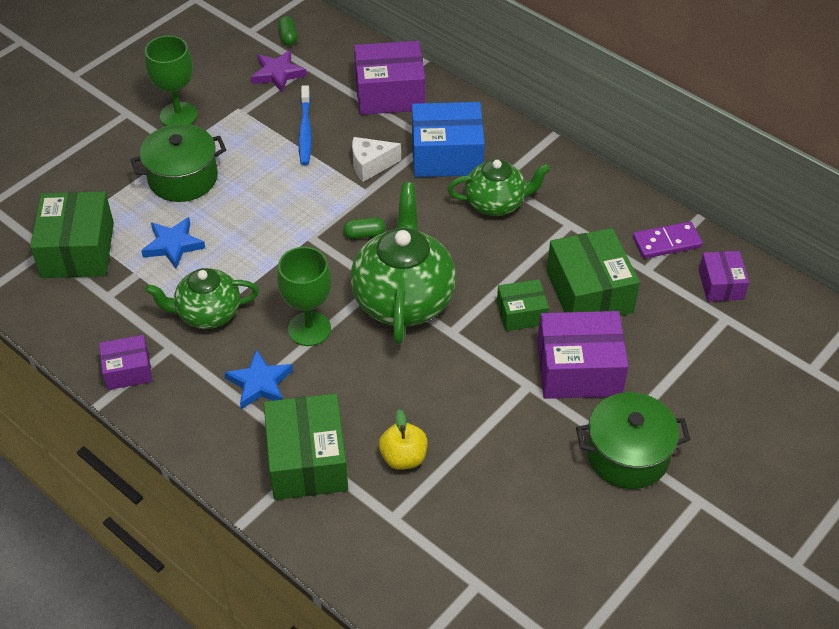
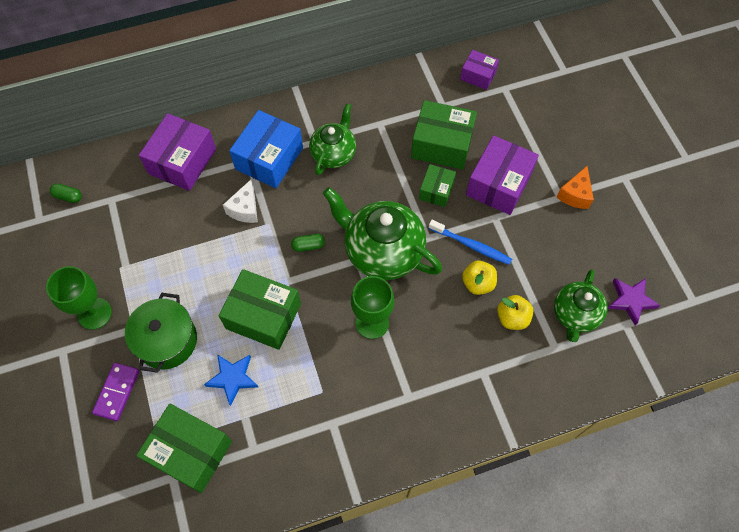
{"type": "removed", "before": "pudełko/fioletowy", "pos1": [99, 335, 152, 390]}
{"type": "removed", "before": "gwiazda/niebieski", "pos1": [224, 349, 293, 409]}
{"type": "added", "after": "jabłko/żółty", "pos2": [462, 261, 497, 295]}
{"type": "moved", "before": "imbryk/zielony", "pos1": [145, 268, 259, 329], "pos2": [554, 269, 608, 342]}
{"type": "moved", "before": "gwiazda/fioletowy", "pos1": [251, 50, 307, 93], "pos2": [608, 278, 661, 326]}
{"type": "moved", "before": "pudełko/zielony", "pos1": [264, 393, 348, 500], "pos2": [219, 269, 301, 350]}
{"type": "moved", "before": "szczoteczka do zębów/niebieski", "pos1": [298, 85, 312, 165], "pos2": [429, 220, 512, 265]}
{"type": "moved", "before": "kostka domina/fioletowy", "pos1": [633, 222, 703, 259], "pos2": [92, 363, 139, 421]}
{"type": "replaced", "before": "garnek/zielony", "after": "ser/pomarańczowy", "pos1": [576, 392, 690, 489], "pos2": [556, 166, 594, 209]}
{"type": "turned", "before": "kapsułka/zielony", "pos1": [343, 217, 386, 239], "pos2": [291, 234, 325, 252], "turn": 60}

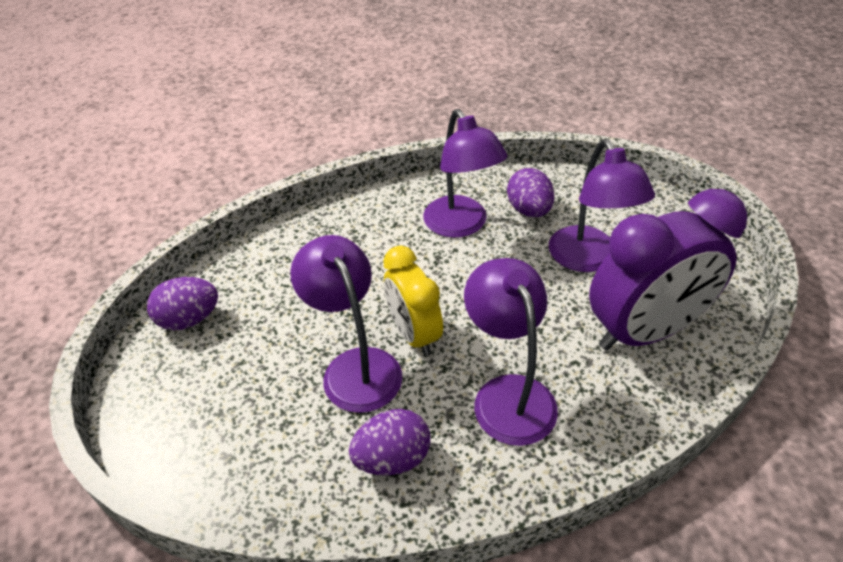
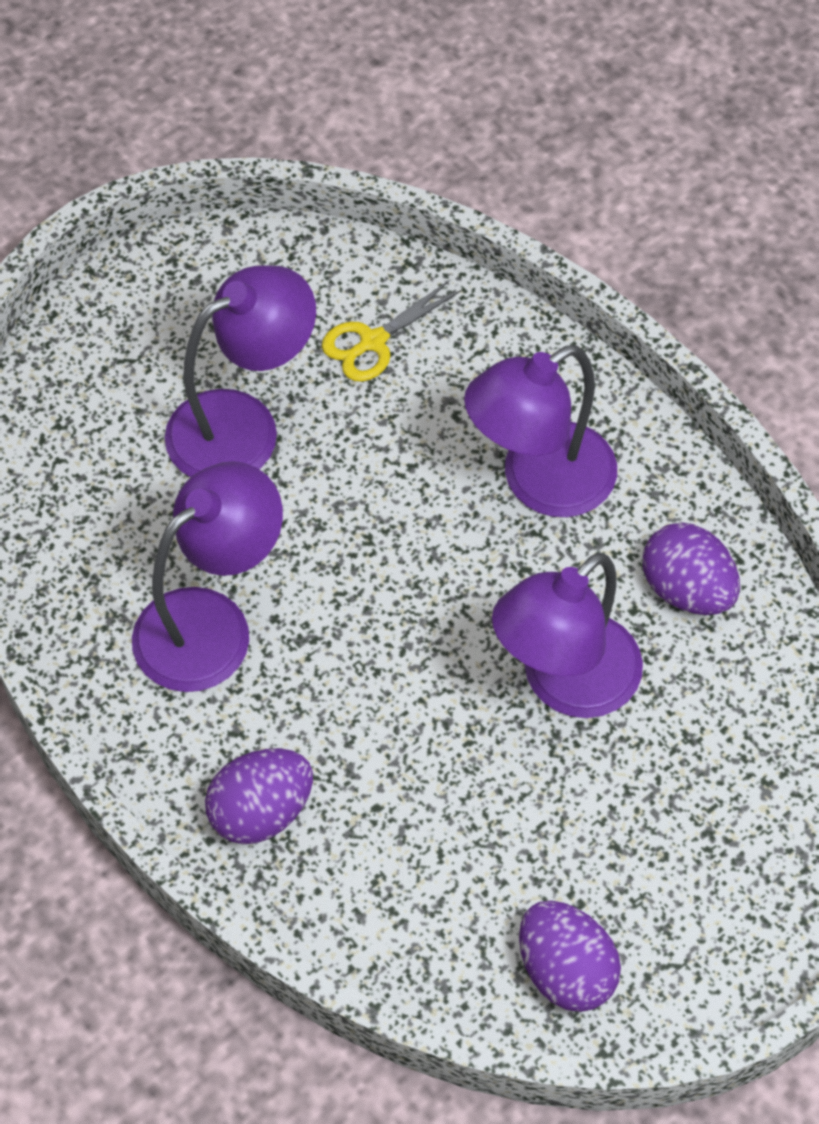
{"type": "removed", "before": "budzik/żółty", "pos1": [383, 246, 443, 356]}
{"type": "moved", "before": "jajko/fioletowy", "pos1": [507, 168, 554, 217], "pos2": [205, 748, 313, 844]}
{"type": "replaced", "before": "budzik/fioletowy", "after": "nożyczki/żółty", "pos1": [589, 189, 747, 350], "pos2": [322, 280, 461, 382]}

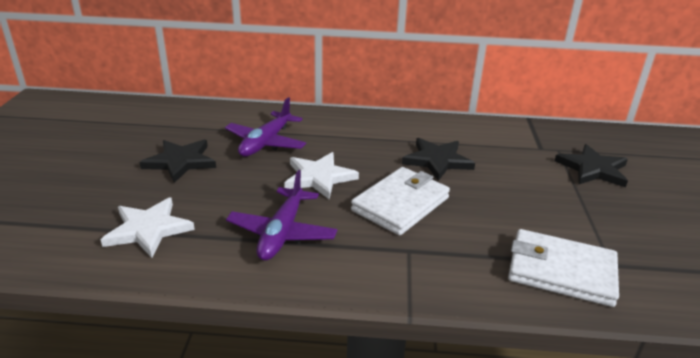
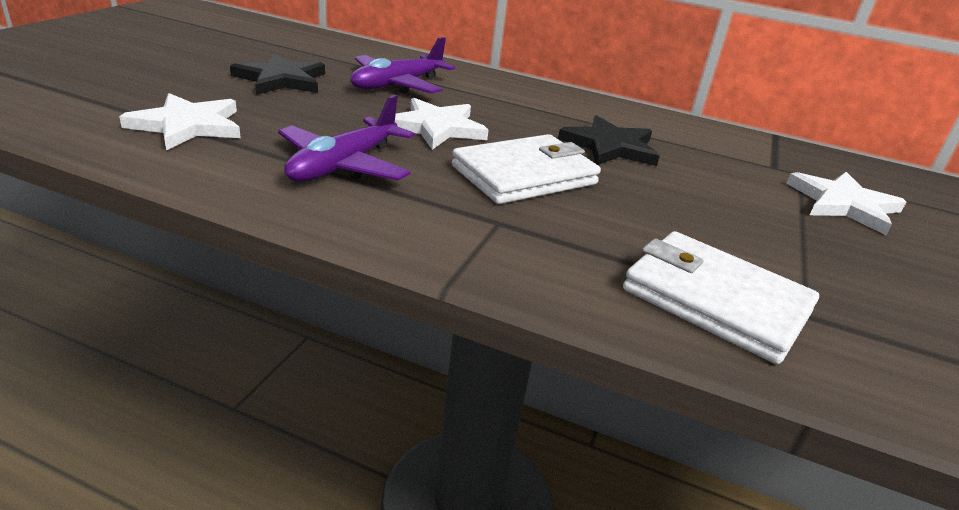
{"type": "recoloured", "before": "gwiazda/czarny", "after": "gwiazda/biały", "pos1": [555, 144, 628, 187], "pos2": [786, 172, 906, 235]}

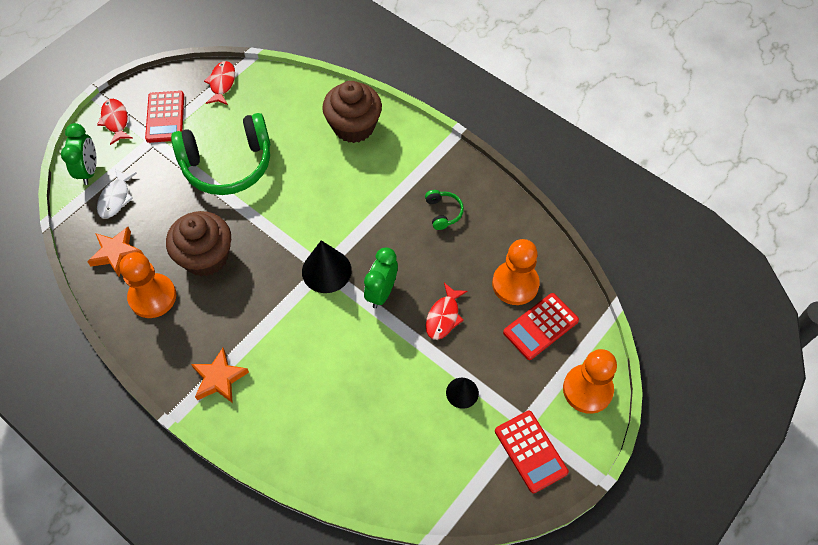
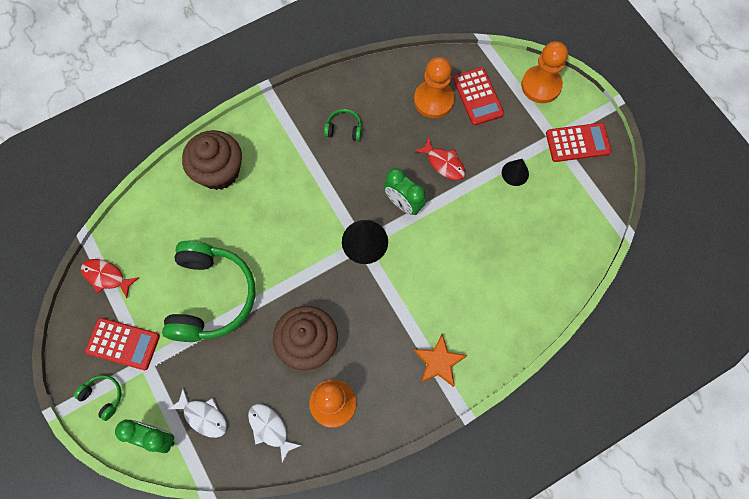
{"type": "replaced", "before": "gwiazda/pomarańczowy", "after": "ryba/biały", "pos1": [87, 227, 144, 277], "pos2": [248, 404, 302, 463]}
{"type": "replaced", "before": "ryba/czerwony", "after": "słuchawki/zielony", "pos1": [97, 99, 133, 145], "pos2": [74, 375, 122, 421]}

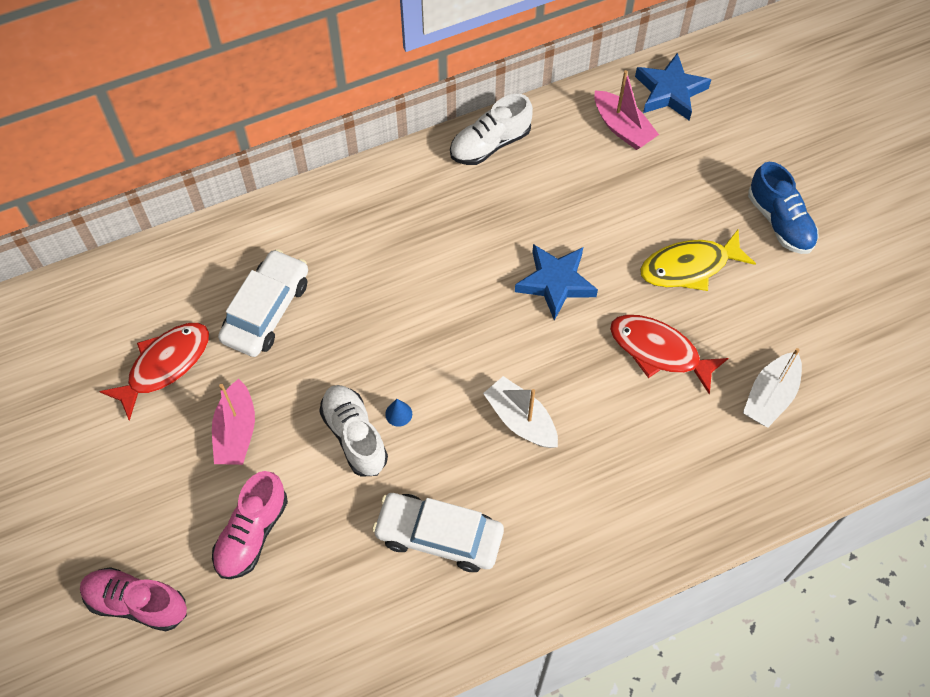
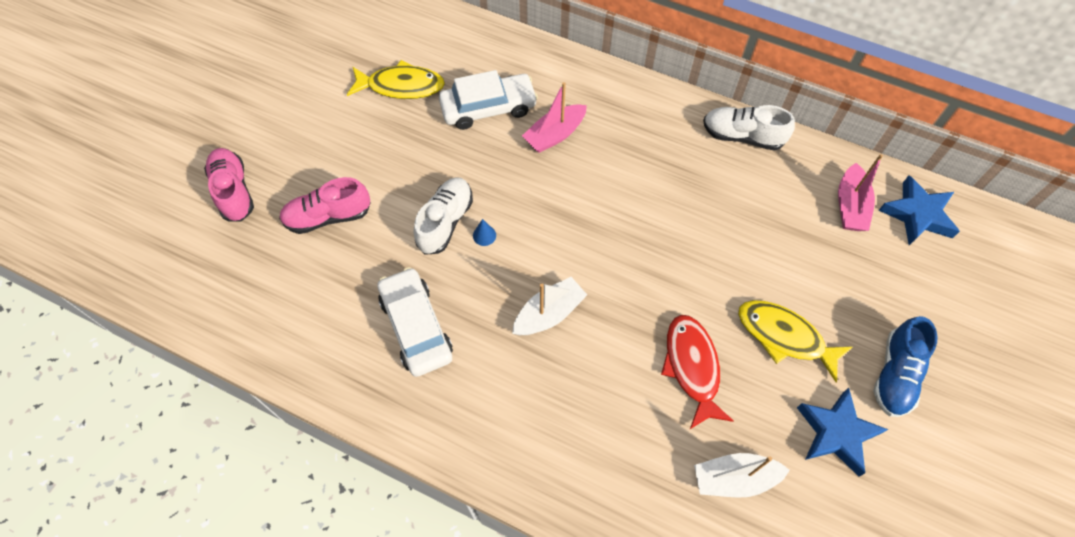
{"type": "moved", "before": "łódka/różowy", "pos1": [212, 379, 255, 465], "pos2": [522, 82, 587, 153]}
{"type": "moved", "before": "gwiazda/niebieski", "pos1": [515, 244, 598, 321], "pos2": [797, 388, 888, 477]}
{"type": "recoloured", "before": "ryba/czerwony", "after": "ryba/żółty", "pos1": [99, 323, 209, 421], "pos2": [347, 60, 445, 99]}
{"type": "turned", "before": "łódka/biały", "pos1": [483, 376, 558, 448], "pos2": [512, 277, 587, 335], "turn": 45}

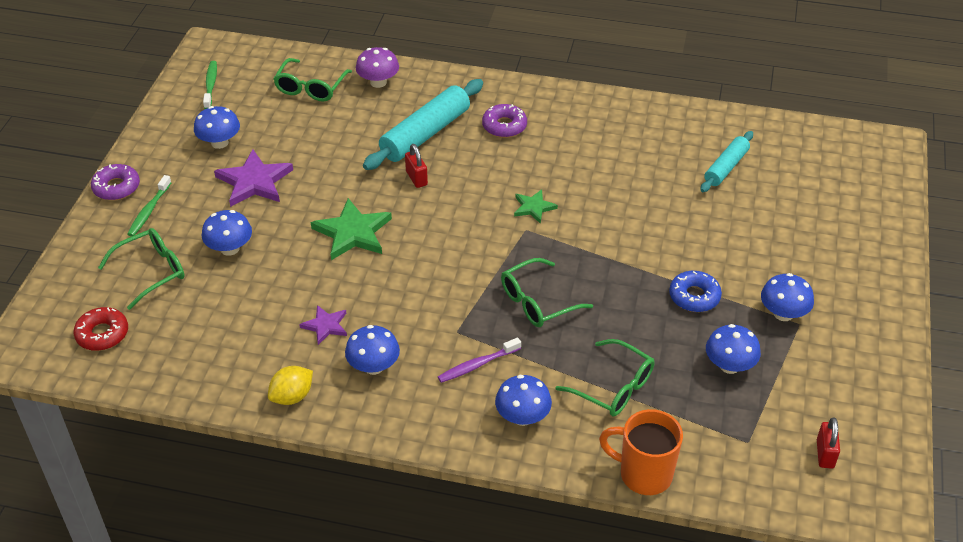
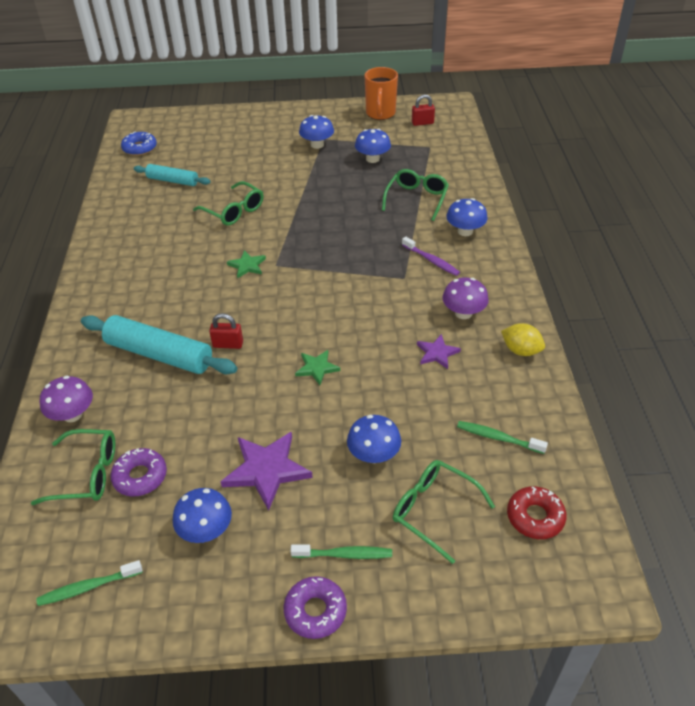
{"type": "added", "after": "szczoteczka do zębów/zielony", "pos2": [457, 421, 548, 454]}
{"type": "moved", "before": "donut/fioletowy", "pos1": [482, 104, 527, 138], "pos2": [110, 448, 167, 497]}
{"type": "moved", "before": "okulary/zielony", "pos1": [501, 258, 593, 327], "pos2": [193, 181, 264, 226]}
{"type": "moved", "before": "kubek/pomarańczowy", "pos1": [599, 409, 683, 495], "pos2": [364, 67, 398, 120]}
{"type": "moved", "before": "donut/niebieski", "pos1": [669, 271, 722, 312], "pos2": [121, 131, 157, 156]}
{"type": "recoloured", "before": "grzyb/niebieski", "after": "grzyb/fioletowy", "pos1": [345, 325, 400, 375], "pos2": [442, 277, 489, 319]}
{"type": "turned", "before": "kłódka/czerwony", "pos1": [405, 144, 428, 188], "pos2": [209, 313, 243, 349], "turn": 45}
{"type": "resized", "before": "gwiazda/zielony", "pos1": [311, 198, 392, 260], "pos2": [295, 350, 340, 385], "scale": 0.56}

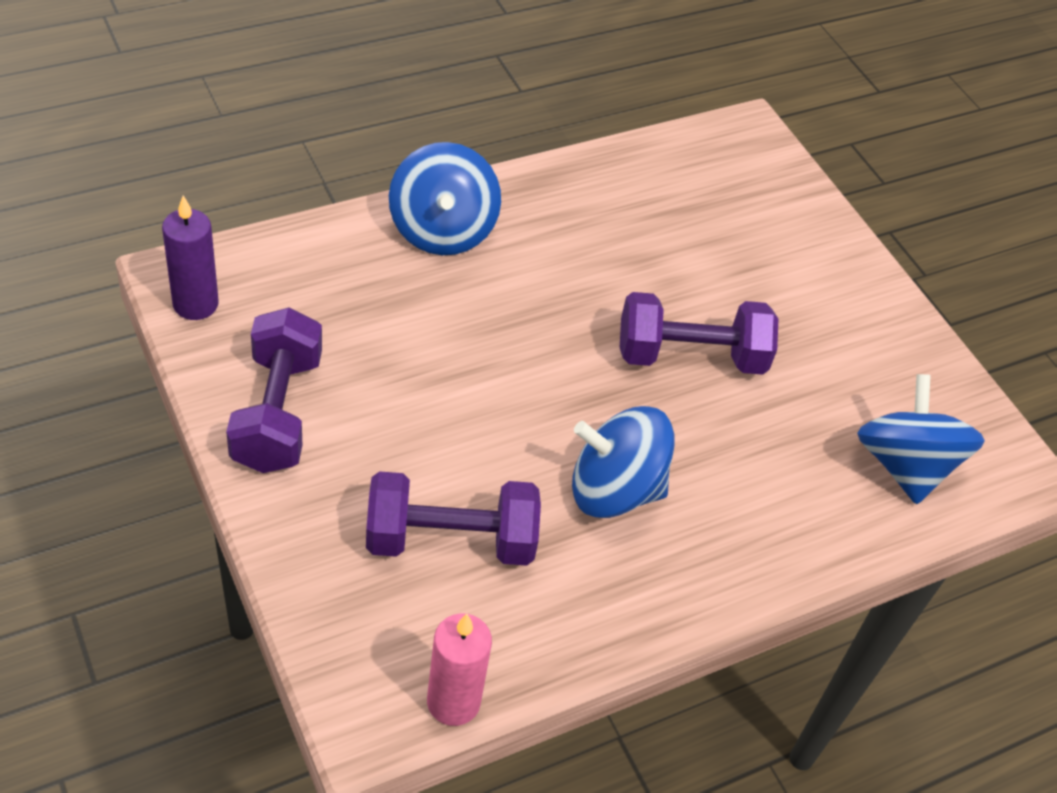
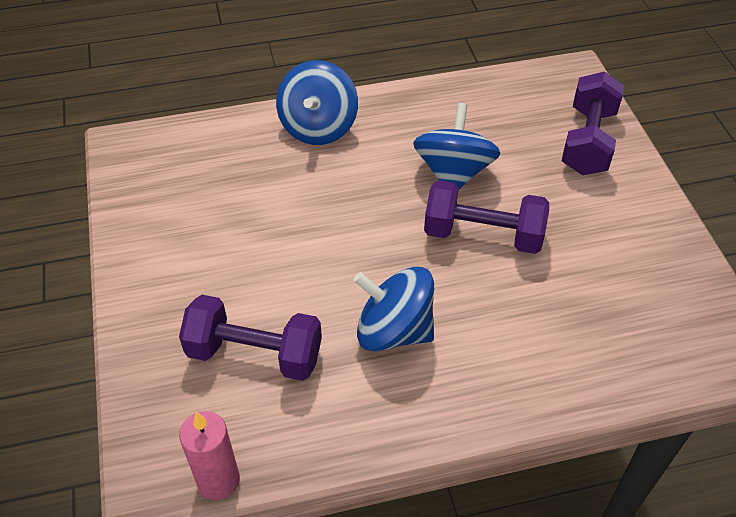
{"type": "removed", "before": "świeca/fioletowy", "pos1": [162, 196, 219, 320]}
{"type": "moved", "before": "hantel/fioletowy", "pos1": [226, 307, 322, 473], "pos2": [562, 71, 624, 175]}
{"type": "moved", "before": "bączek/niebieski", "pos1": [857, 374, 985, 504], "pos2": [413, 103, 501, 189]}

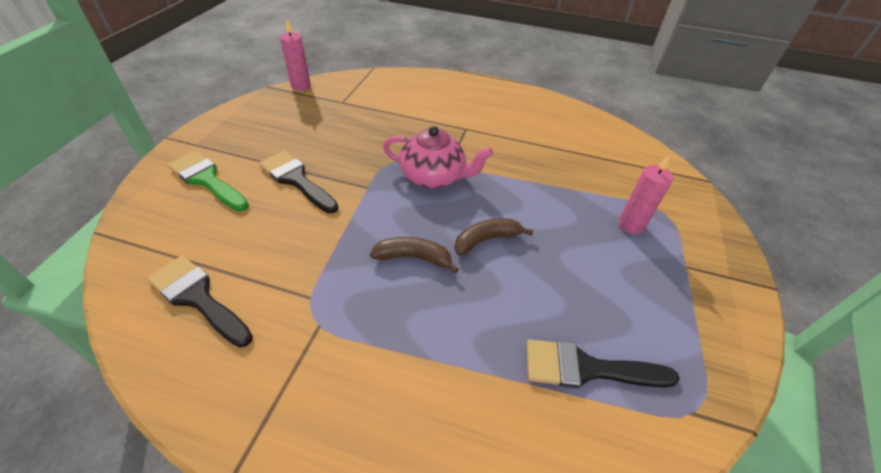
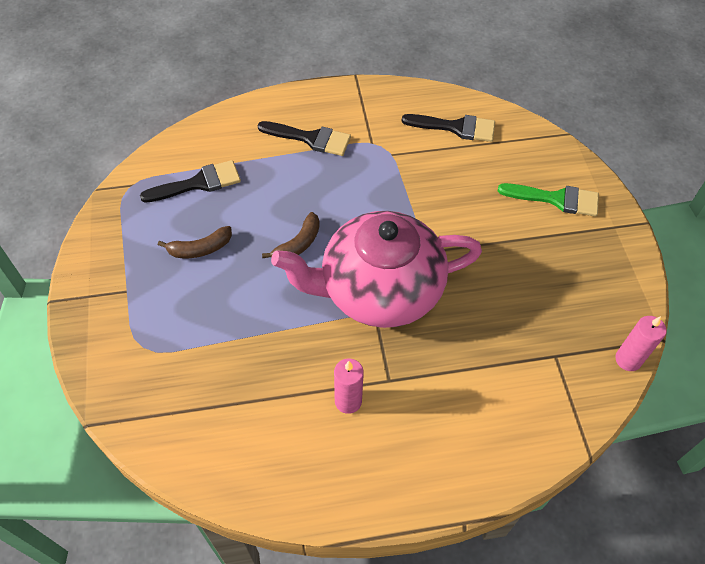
{"type": "moved", "before": "pędzel/czarny", "pos1": [259, 151, 338, 213], "pos2": [258, 121, 351, 156]}
{"type": "moved", "before": "banan/brązowy", "pos1": [370, 237, 459, 273], "pos2": [158, 226, 232, 258]}
{"type": "moved", "before": "świeca/różowy", "pos1": [618, 155, 674, 234], "pos2": [334, 358, 364, 414]}
{"type": "resized", "before": "imbryk/różowy", "pos1": [383, 126, 493, 188], "pos2": [271, 211, 482, 328], "scale": 1.79}

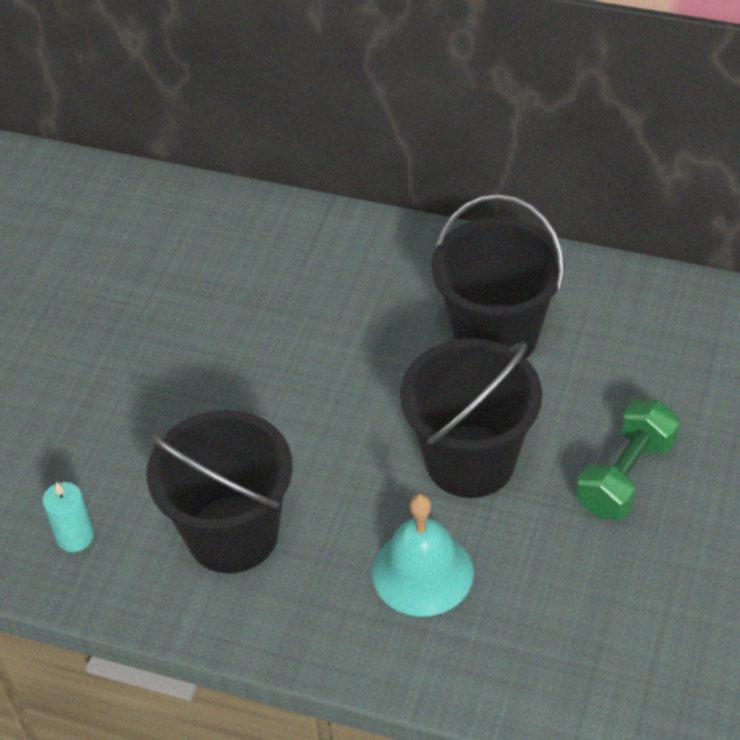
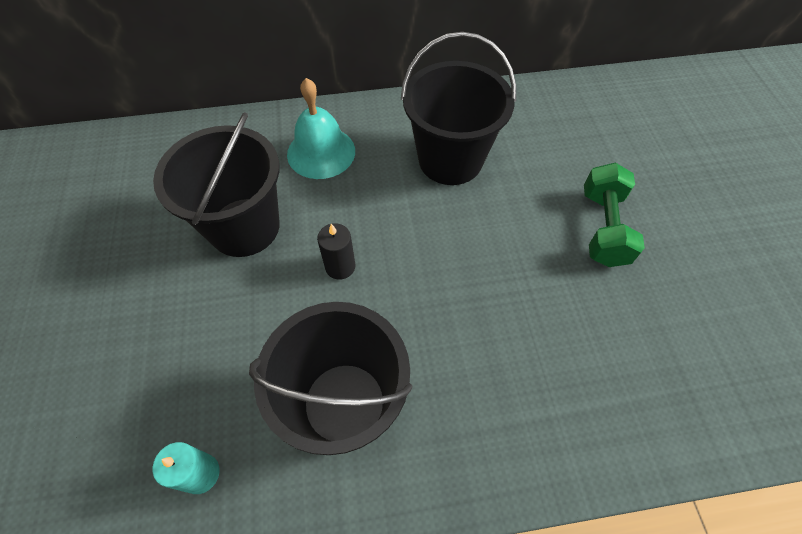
{"type": "added", "after": "świeca/czarny", "pos2": [317, 223, 355, 279]}
{"type": "moved", "before": "dzwonek/turkusowy", "pos1": [372, 494, 474, 617], "pos2": [287, 78, 355, 179]}
{"type": "moved", "before": "wiadro/czarny", "pos1": [400, 338, 542, 498], "pos2": [153, 112, 280, 257]}

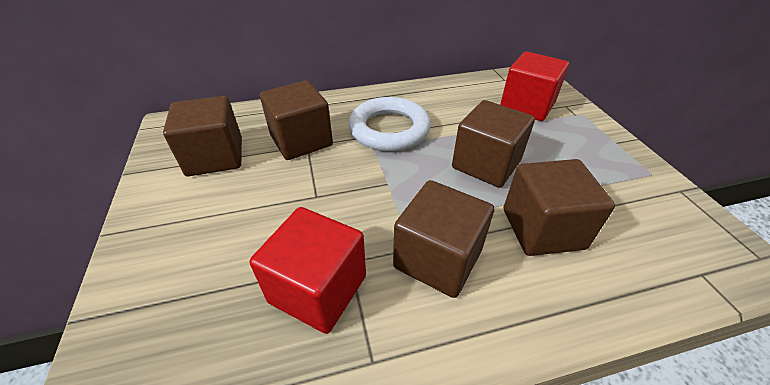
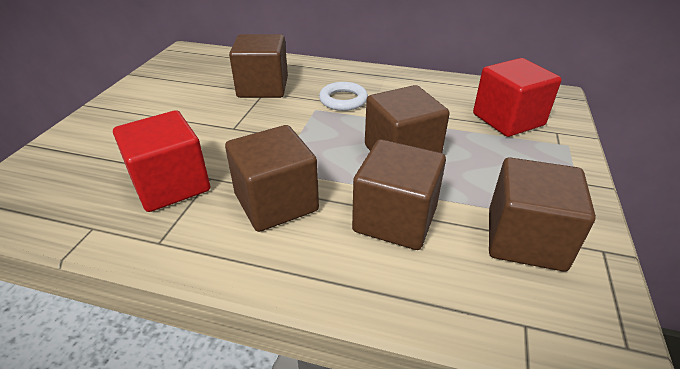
{"type": "moved", "before": "sześcian/brązowy", "pos1": [163, 96, 242, 176], "pos2": [489, 157, 596, 271]}
{"type": "resized", "before": "pierścień/biały", "pos1": [349, 97, 431, 151], "pos2": [319, 82, 368, 111], "scale": 0.59}

